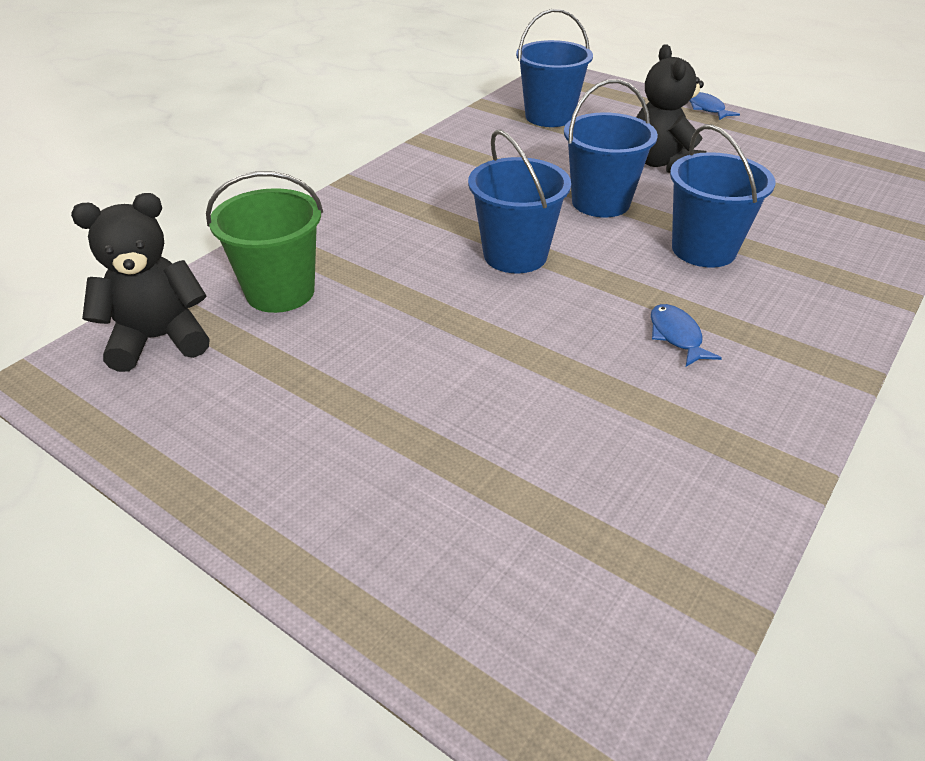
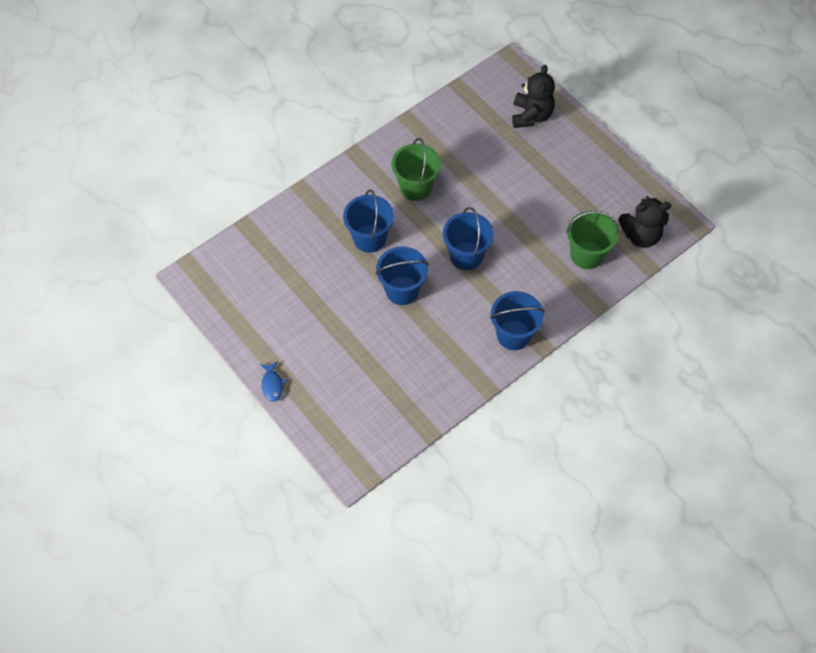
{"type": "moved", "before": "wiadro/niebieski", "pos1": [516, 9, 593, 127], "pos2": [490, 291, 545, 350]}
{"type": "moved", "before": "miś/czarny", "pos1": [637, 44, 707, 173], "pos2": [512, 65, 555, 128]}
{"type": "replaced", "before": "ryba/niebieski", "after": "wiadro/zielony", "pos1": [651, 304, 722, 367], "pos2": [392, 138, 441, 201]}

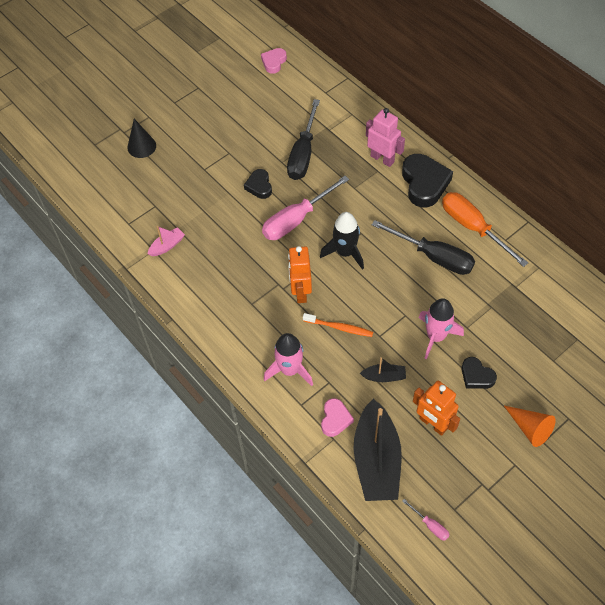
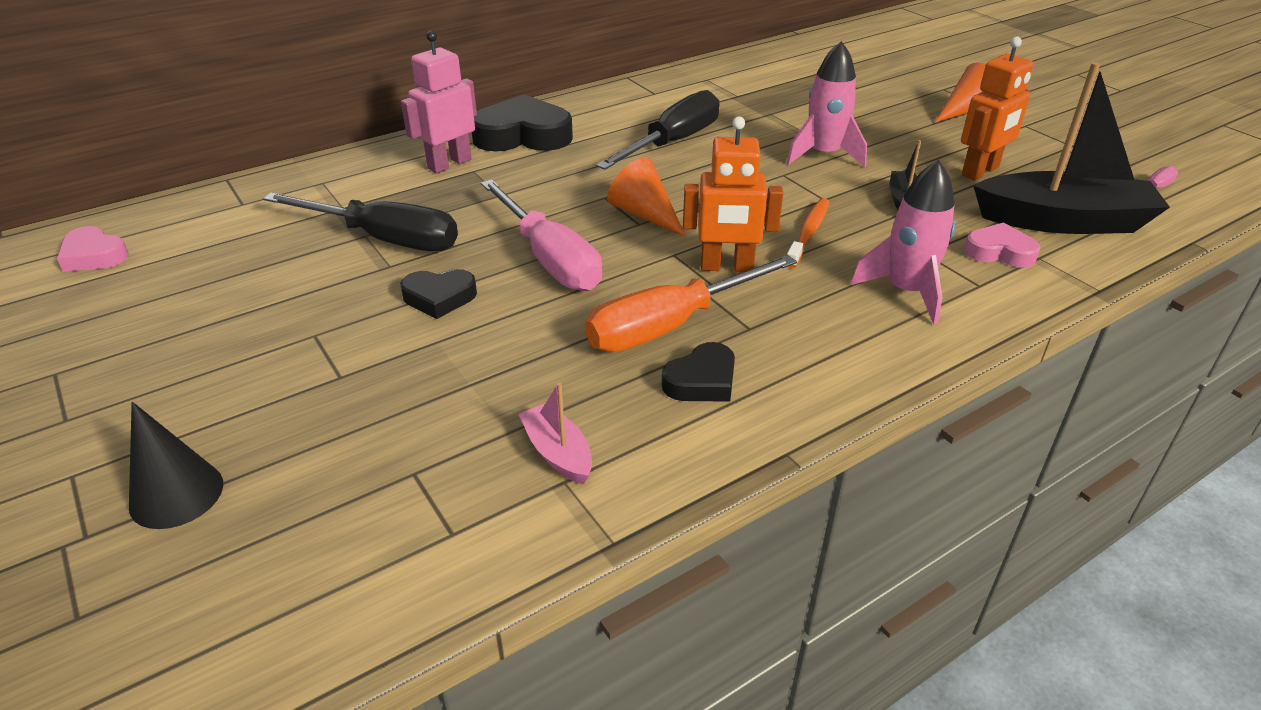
{"type": "moved", "before": "śrubokręt/pomarańczowy", "pos1": [442, 192, 528, 267], "pos2": [585, 255, 797, 352]}
{"type": "moved", "before": "serce/czarny", "pos1": [462, 357, 497, 389], "pos2": [662, 342, 735, 402]}
{"type": "replaced", "before": "rakieta/czarny", "after": "stożek/pomarańczowy", "pos1": [320, 212, 364, 270], "pos2": [607, 158, 686, 237]}

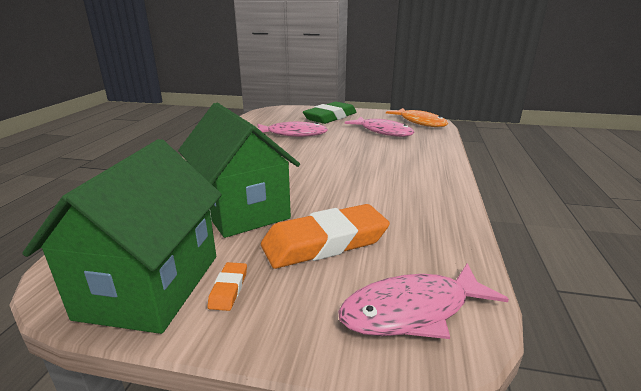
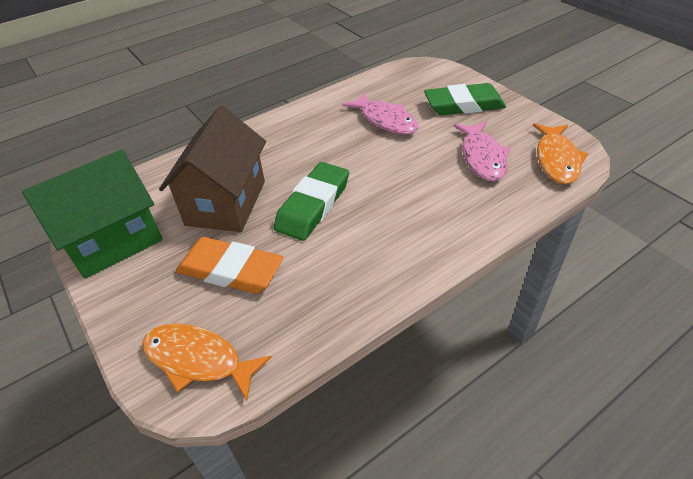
{"type": "removed", "before": "gumka do mazania/pomarańczowy", "pos1": [207, 262, 247, 311]}
{"type": "added", "after": "gumka do mazania/zielony", "pos2": [274, 162, 349, 241]}
{"type": "recoloured", "before": "domek/zielony", "after": "domek/brązowy", "pos1": [178, 103, 300, 238], "pos2": [159, 106, 266, 232]}
{"type": "recoloured", "before": "ryba/różowy", "after": "ryba/pomarańczowy", "pos1": [338, 263, 509, 339], "pos2": [142, 323, 272, 401]}

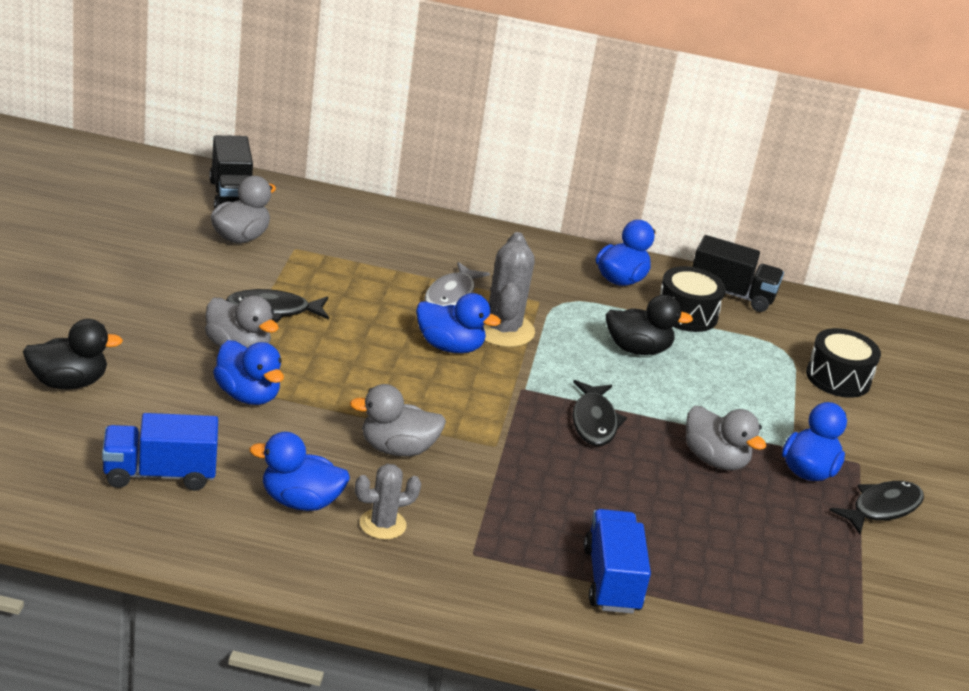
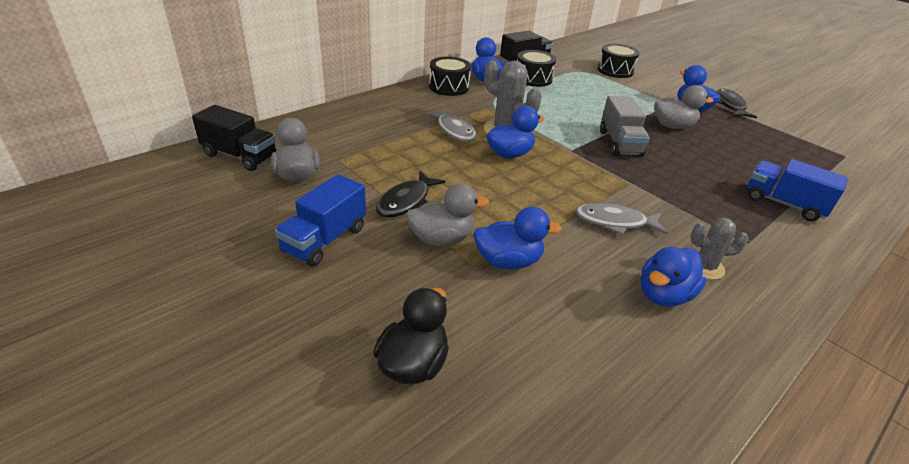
{"type": "removed", "before": "kaczka/czarny", "pos1": [606, 295, 693, 355]}
{"type": "added", "after": "bęben/czarny", "pos2": [429, 57, 471, 96]}
{"type": "moved", "before": "ciężarówka/niebieski", "pos1": [102, 413, 218, 491], "pos2": [275, 174, 366, 266]}
{"type": "replaced", "before": "kaczka/szary", "after": "ryba/szary", "pos1": [349, 384, 446, 456], "pos2": [575, 203, 668, 235]}
{"type": "replaced", "before": "ryba/czarny", "after": "ciężarówka/szary", "pos1": [572, 380, 627, 446], "pos2": [600, 96, 650, 157]}
{"type": "turned", "before": "kaktus/szary", "pos1": [355, 464, 421, 540], "pos2": [691, 218, 749, 280], "turn": 75}

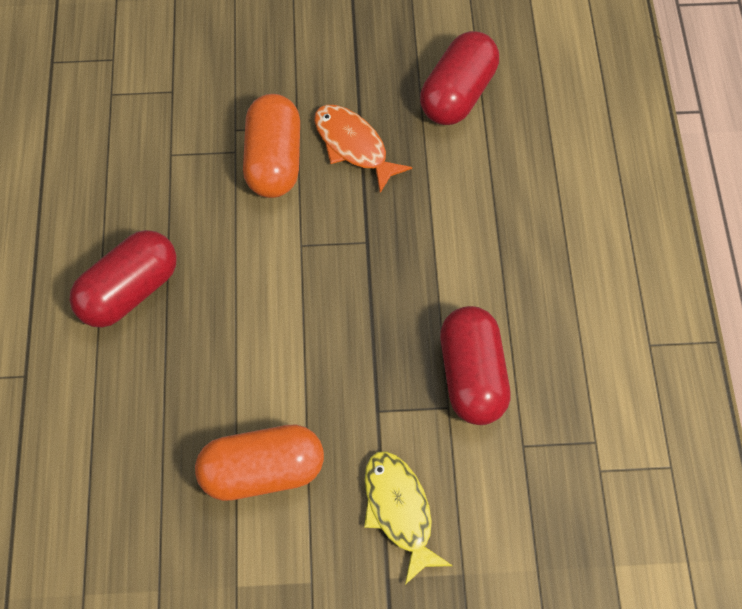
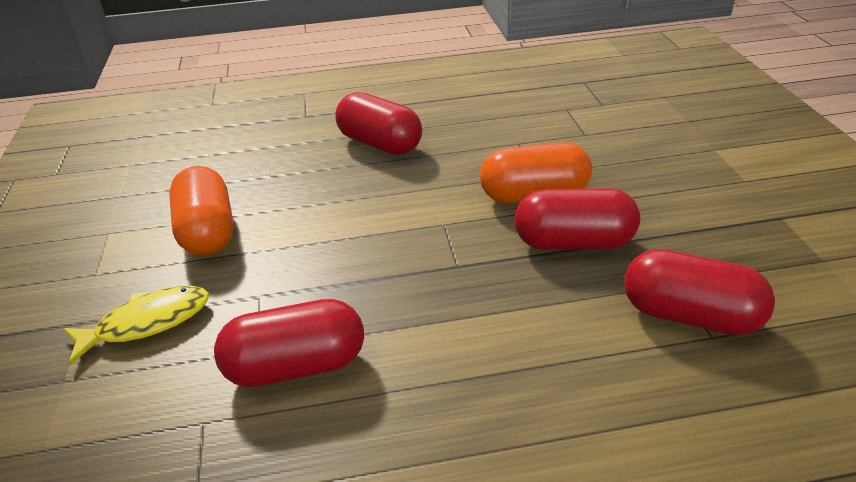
{"type": "replaced", "before": "ryba/pomarańczowy", "after": "kapsułka/czerwony", "pos1": [314, 105, 412, 193], "pos2": [514, 188, 640, 250]}

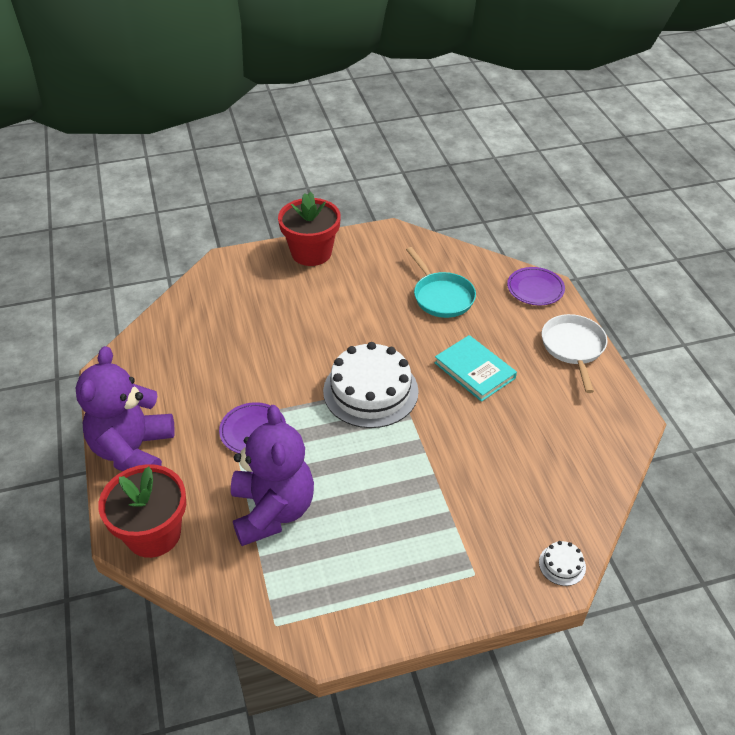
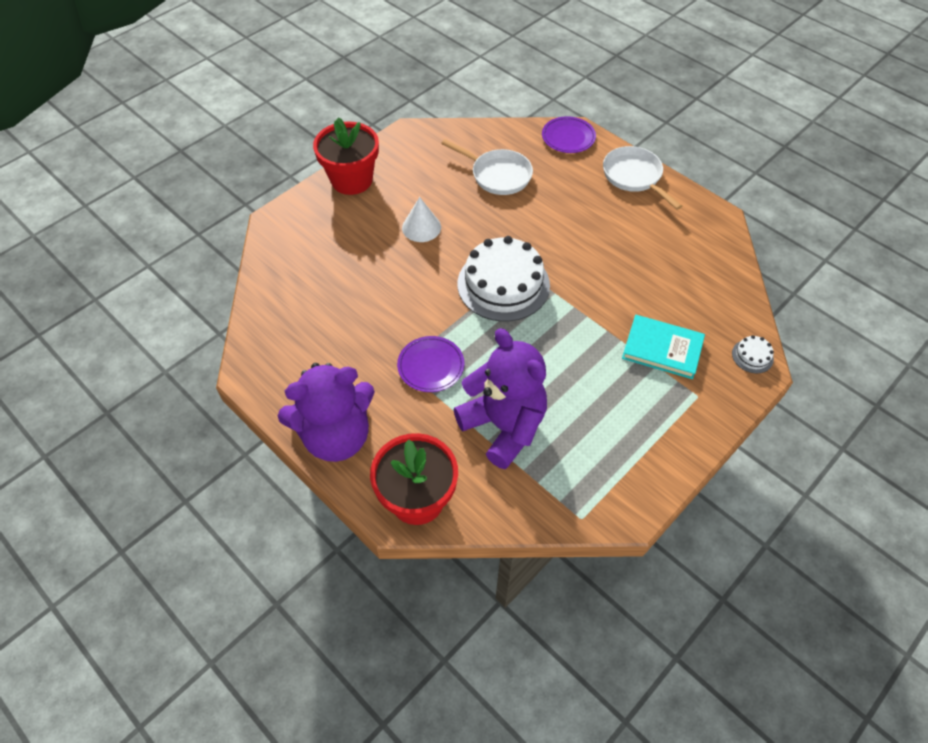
{"type": "added", "after": "stożek/biały", "pos2": [402, 197, 441, 242]}
{"type": "moved", "before": "książka/turkusowy", "pos1": [435, 335, 517, 402], "pos2": [622, 315, 705, 379]}
{"type": "recoloured", "before": "patelnia/turkusowy", "after": "patelnia/biały", "pos1": [406, 247, 476, 318], "pos2": [441, 139, 533, 195]}
{"type": "turned", "before": "miś/fioletowy", "pos1": [75, 346, 175, 472], "pos2": [278, 363, 375, 462], "turn": -90}

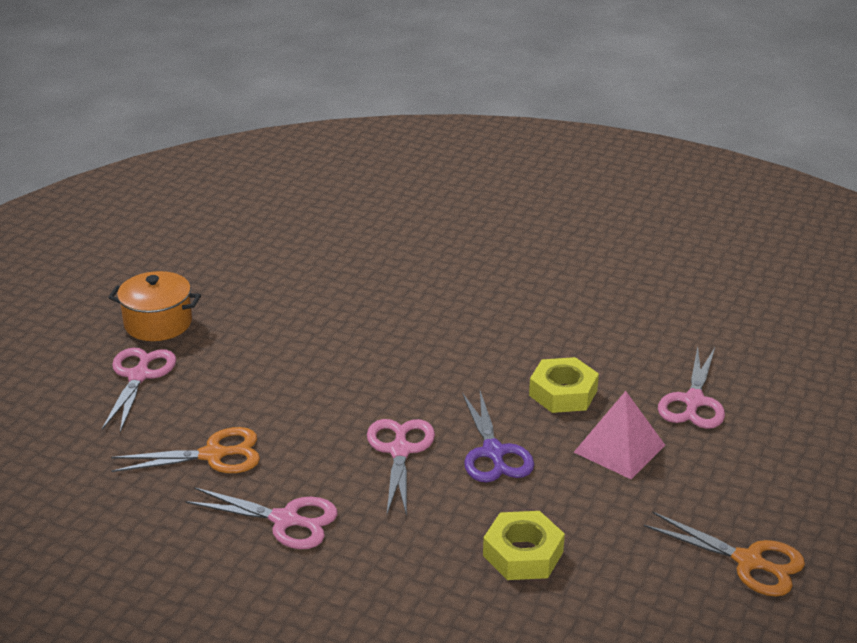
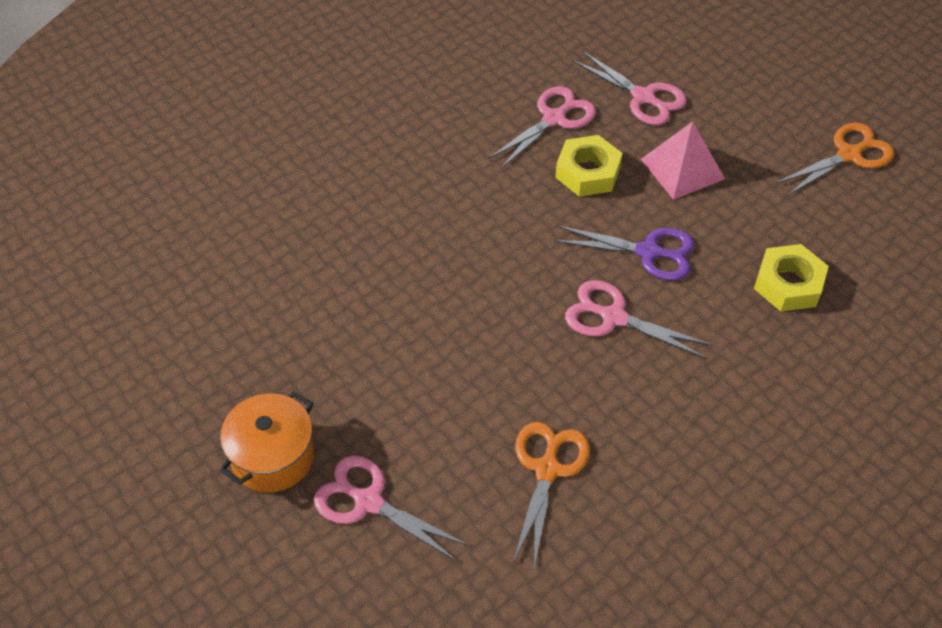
{"type": "moved", "before": "nożyczki/różowy", "pos1": [185, 487, 338, 549], "pos2": [488, 86, 596, 169]}

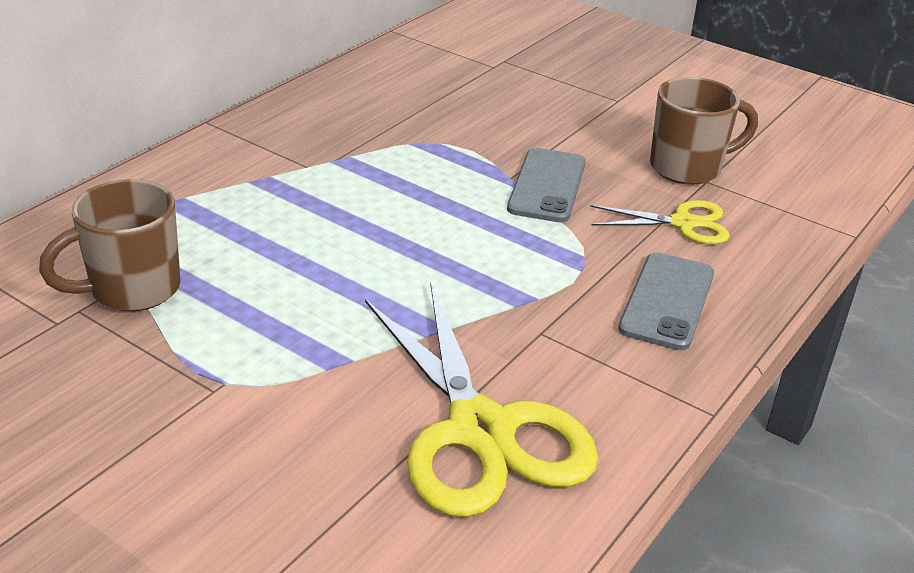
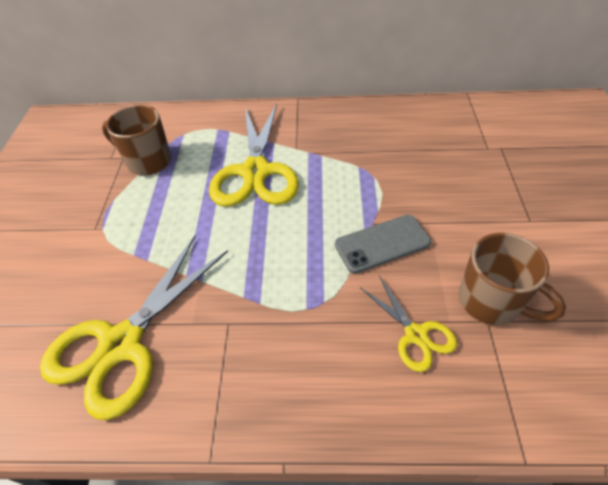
{"type": "removed", "before": "telefon/szary", "pos1": [618, 252, 714, 350]}
{"type": "added", "after": "nożyczki/żółty", "pos2": [209, 104, 299, 206]}

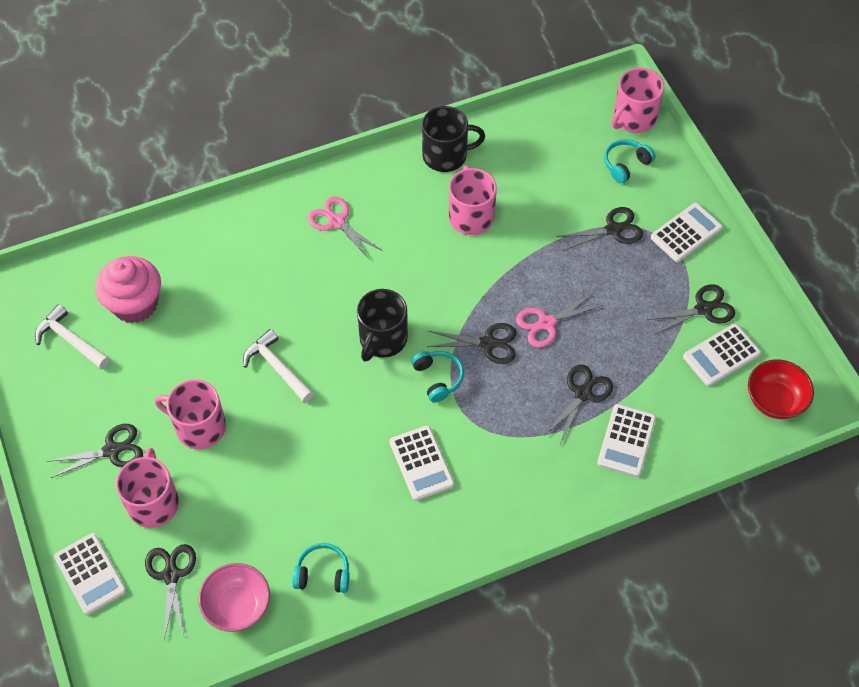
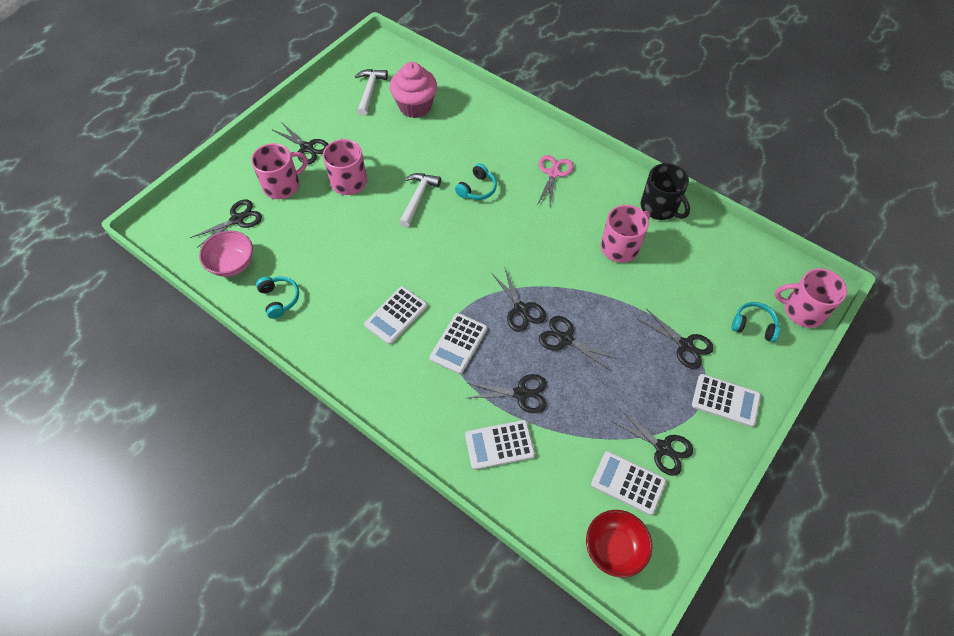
{"type": "removed", "before": "kubek/czarny", "pos1": [357, 289, 408, 362]}
{"type": "moved", "before": "kalkulator/biały", "pos1": [54, 533, 127, 615], "pos2": [429, 313, 487, 374]}
{"type": "moved", "before": "słuchawki/turkusowy", "pos1": [411, 351, 464, 403], "pos2": [455, 163, 497, 200]}
{"type": "recoloured", "before": "nożyczki/różowy", "after": "nożyczki/czarny", "pos1": [516, 293, 603, 347], "pos2": [539, 316, 617, 370]}

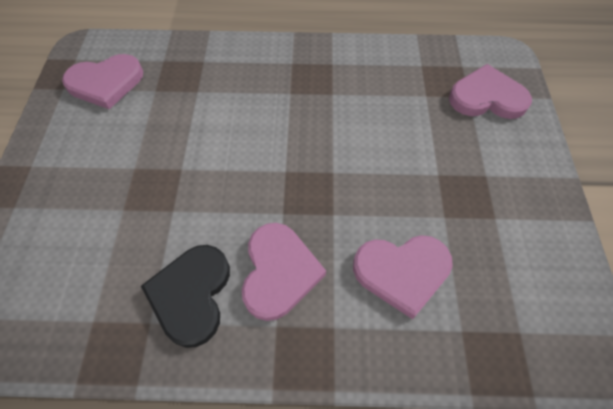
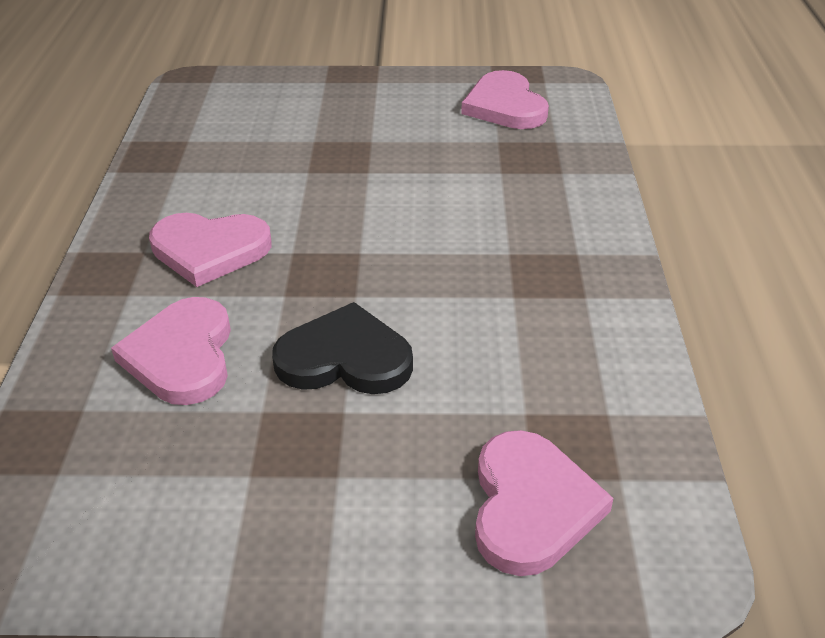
{"type": "moved", "before": "serce/czarny", "pos1": [141, 245, 230, 348], "pos2": [272, 302, 413, 394]}

